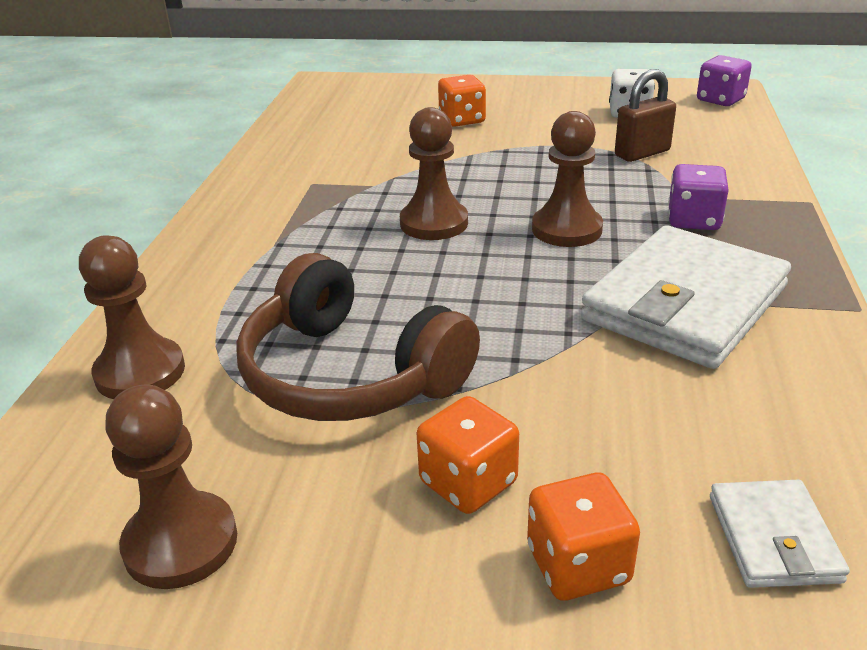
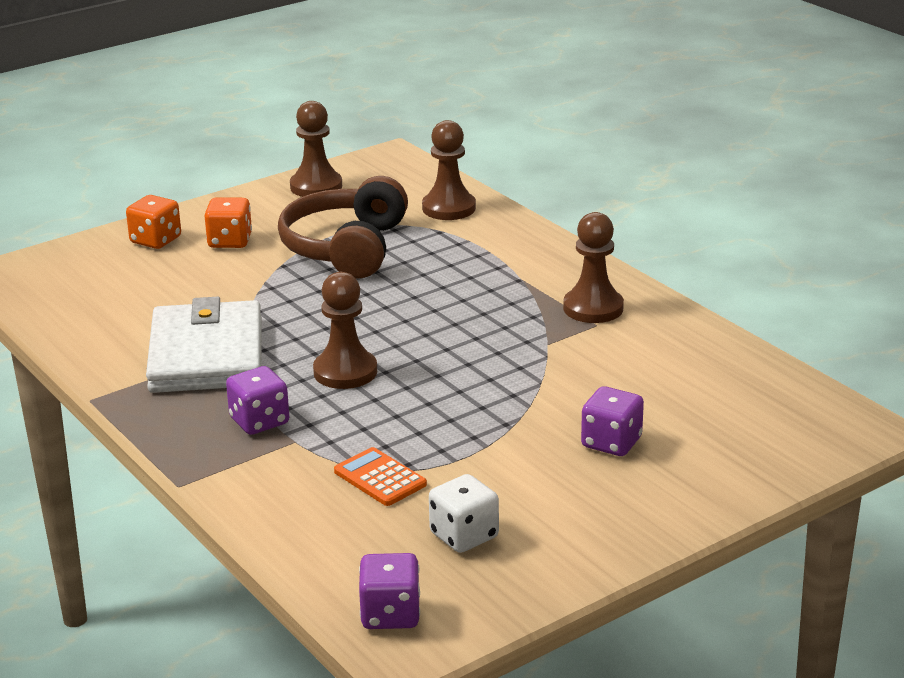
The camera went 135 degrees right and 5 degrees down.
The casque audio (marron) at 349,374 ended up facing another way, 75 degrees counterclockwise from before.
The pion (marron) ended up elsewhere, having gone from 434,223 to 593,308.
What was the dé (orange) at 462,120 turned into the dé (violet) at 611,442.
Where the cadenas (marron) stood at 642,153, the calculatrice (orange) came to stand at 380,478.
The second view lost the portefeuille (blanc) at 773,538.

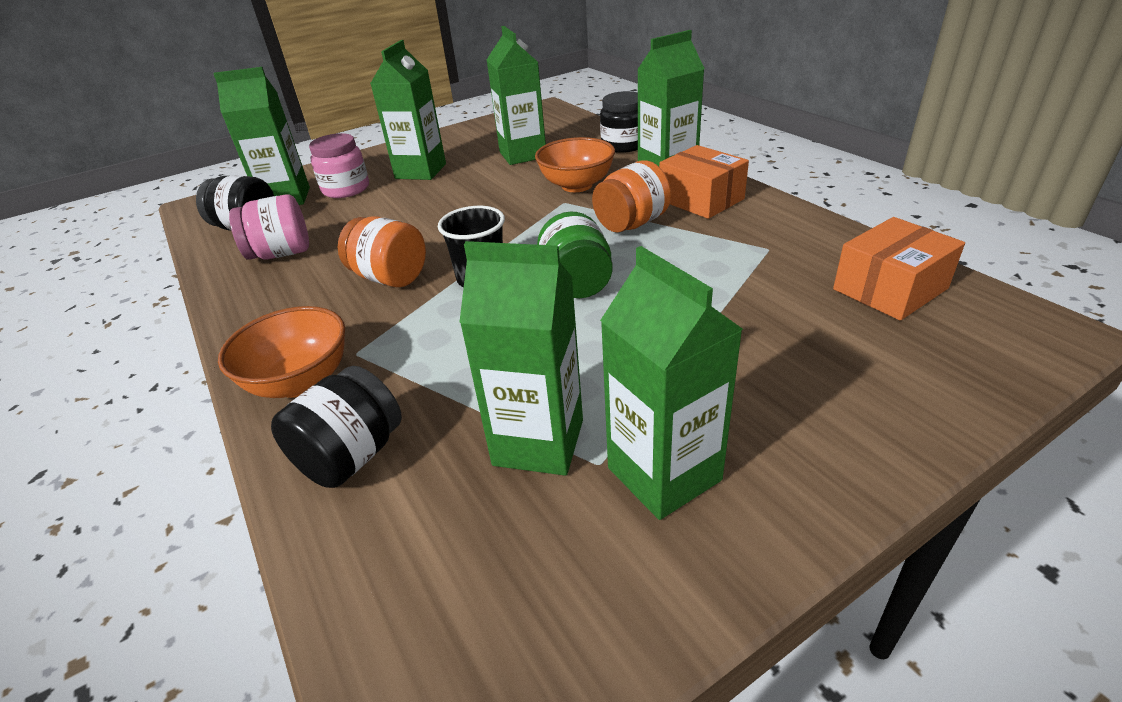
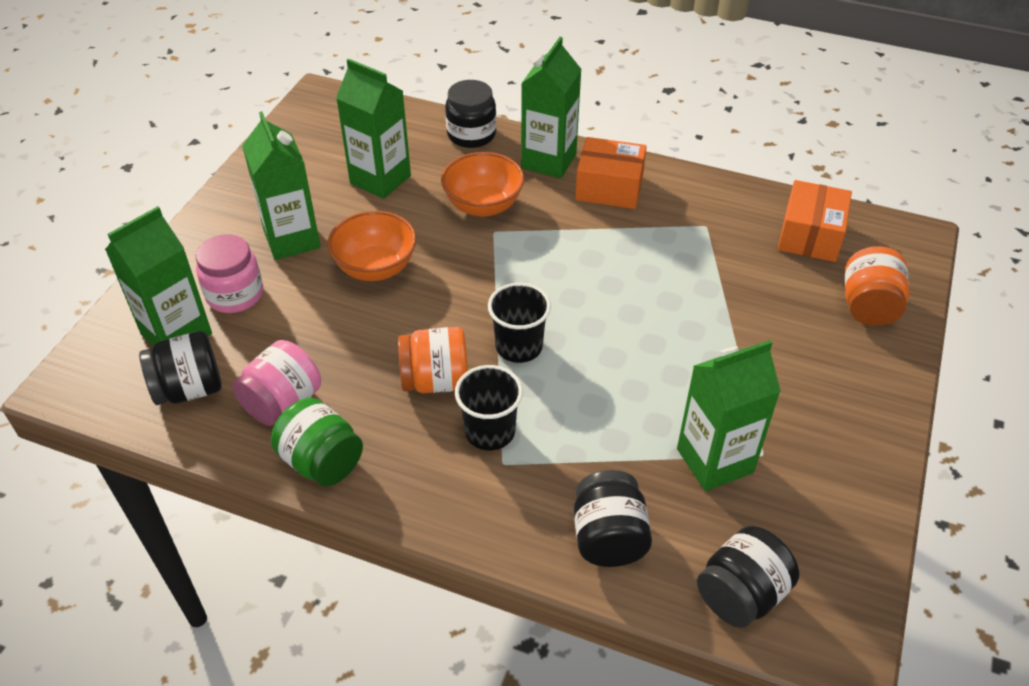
The camera went 40 degrees left and 10 degrees up.
The bol (orange) ended up elsewhere, having gone from 300,381 to 376,268.
The bocal (vert) ended up elsewhere, having gone from 577,283 to 322,461.
The bocal (orange) ended up elsewhere, having gone from 631,224 to 868,306.
The second view lost the brique de lait (vert) at 664,474.
The second view gained the gobelet (noir) at 490,431.
The second view gained the bocal (noir) at 741,594.

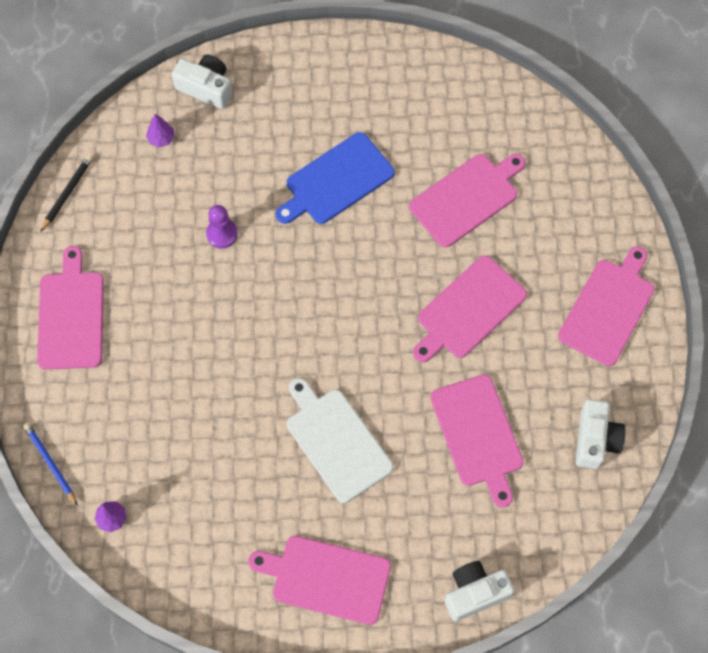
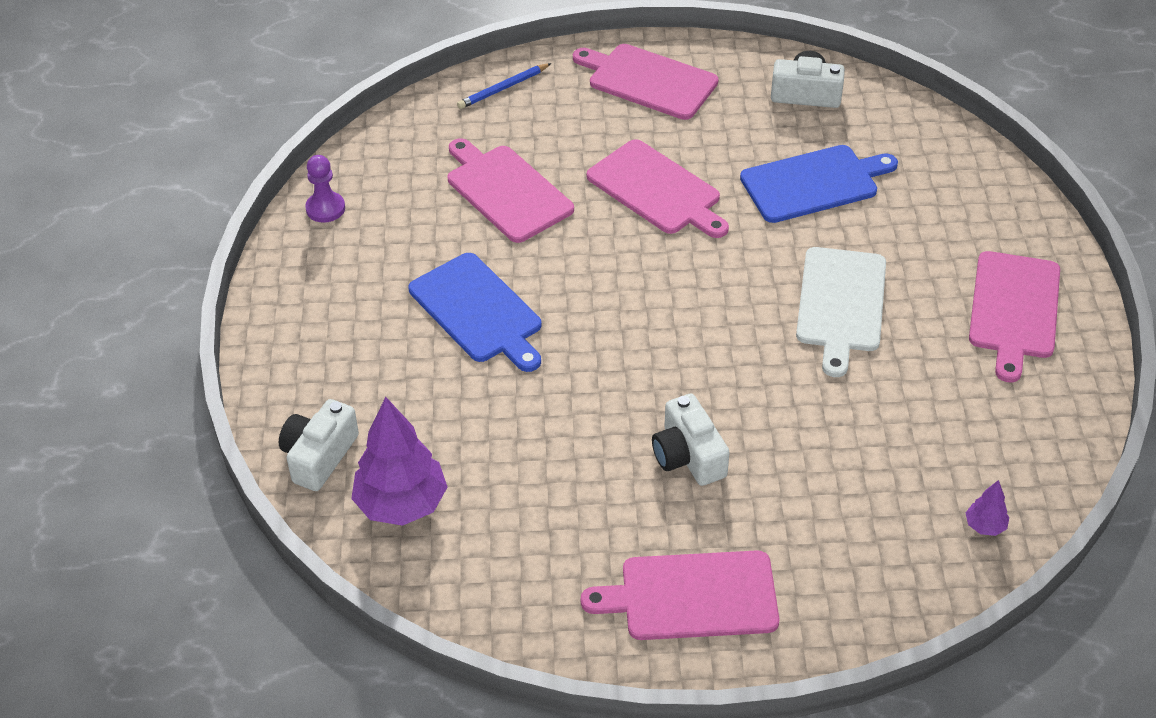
The camera went 90 degrees left and 20 degrees down.
The crayon (bleu) ended up elsewhere, having gone from 50,463 to 503,88.
The second view lost the crayon (noir) at 67,193.
The size of the arbre (violet) at 161,139 changed by a factor of 2.23.
The pion (violet) ended up elsewhere, having gone from 222,234 to 325,208.
The planche à découper (blanc) at 336,441 ended up facing another way, 45 degrees counterclockwise from before.
What was the planche à découper (rose) at 478,434 turned into the planche à découper (bleu) at 813,183.
The appareil photo (blanc) ended up elsewhere, having gone from 475,593 to 688,456.

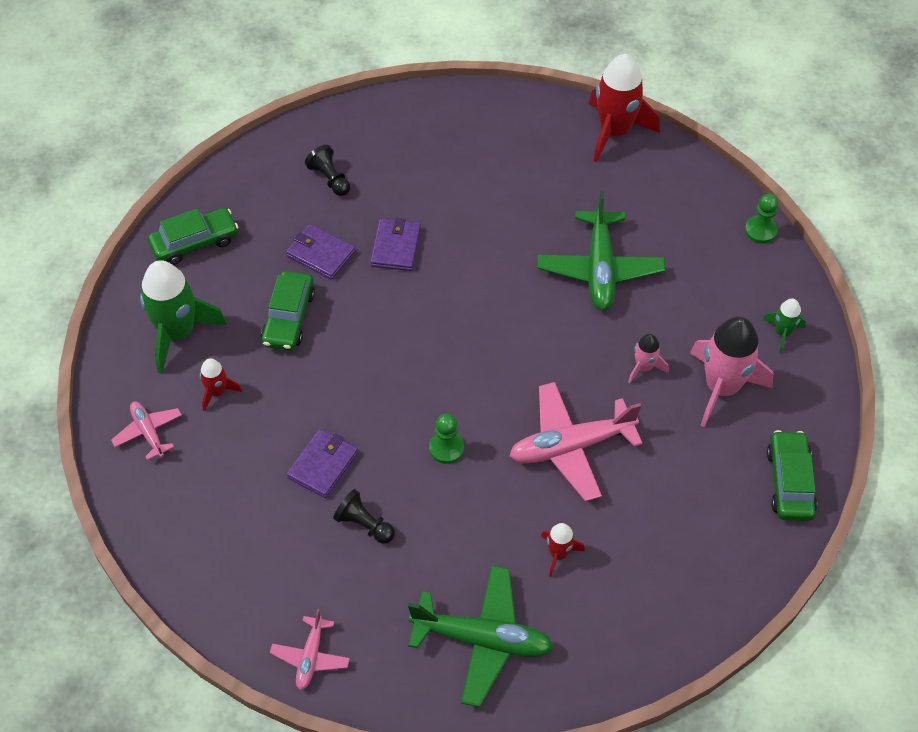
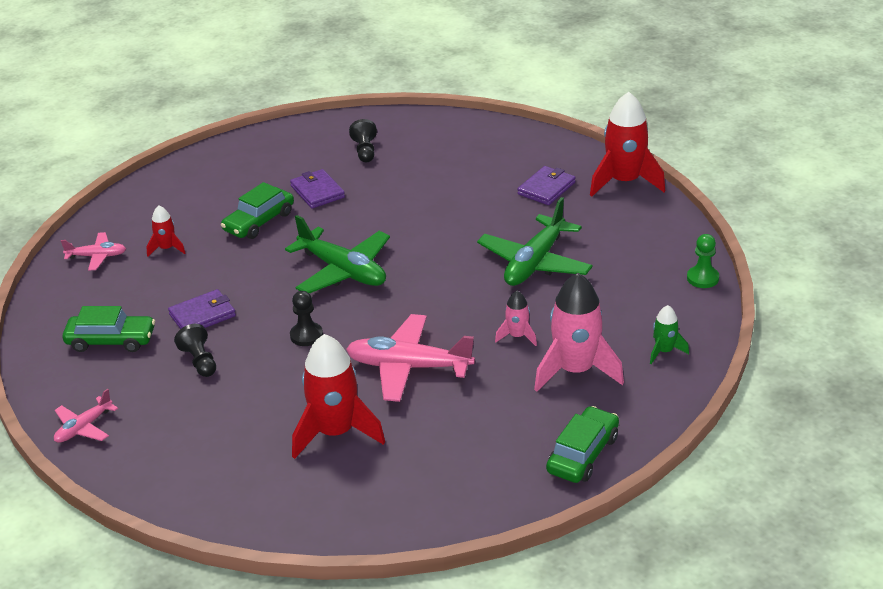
The camera went 30 degrees right and 20 degrees down.
The avion (rose) at 148,432 ended up facing another way, 90 degrees clockwise from before.
The second view lost the fusée (vert) at 178,333.
The voiture (vert) ended up elsewhere, having gone from 195,242 to 111,340.
The portefeuille (violet) ended up elsewhere, having gone from 396,247 to 546,188.
The avion (vert) ended up elsewhere, having gone from 482,639 to 343,271.
What was the pion (vert) at 446,448 turned into the pion (noir) at 306,335.
The size of the fusée (rouge) at 558,554 changed by a factor of 2.05.

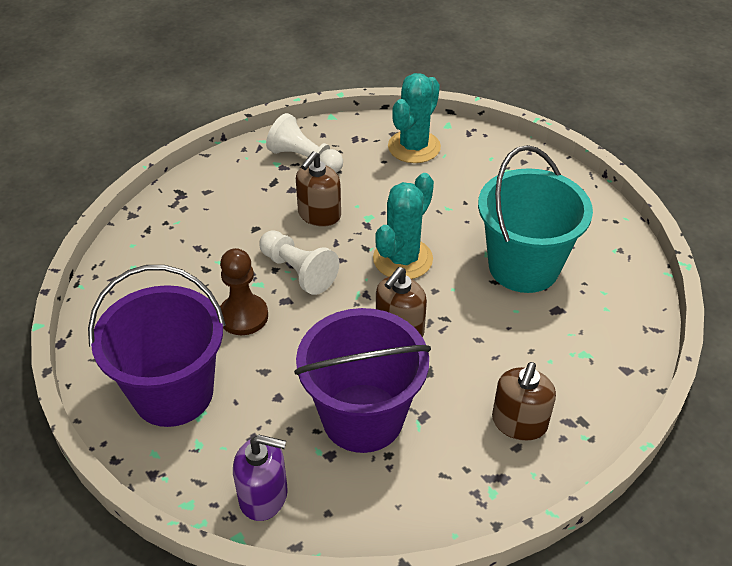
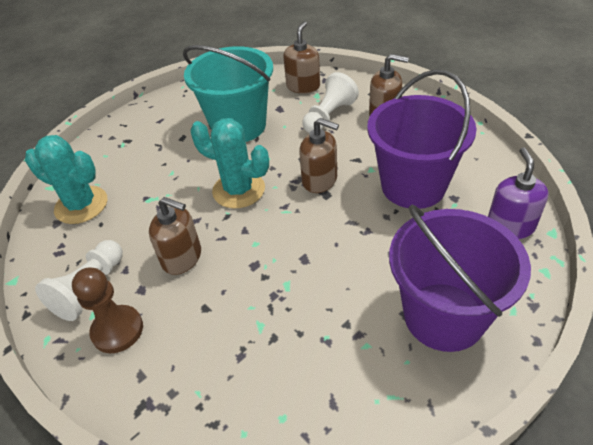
The camera went 95 degrees left and 0 degrees up.
The pion (marron) ended up elsewhere, having gone from 243,316 to 117,330.
The pion (blanc) ended up elsewhere, having gone from 298,271 to 329,116.
The second view gained the distributeur de savon (marron) at 303,86.

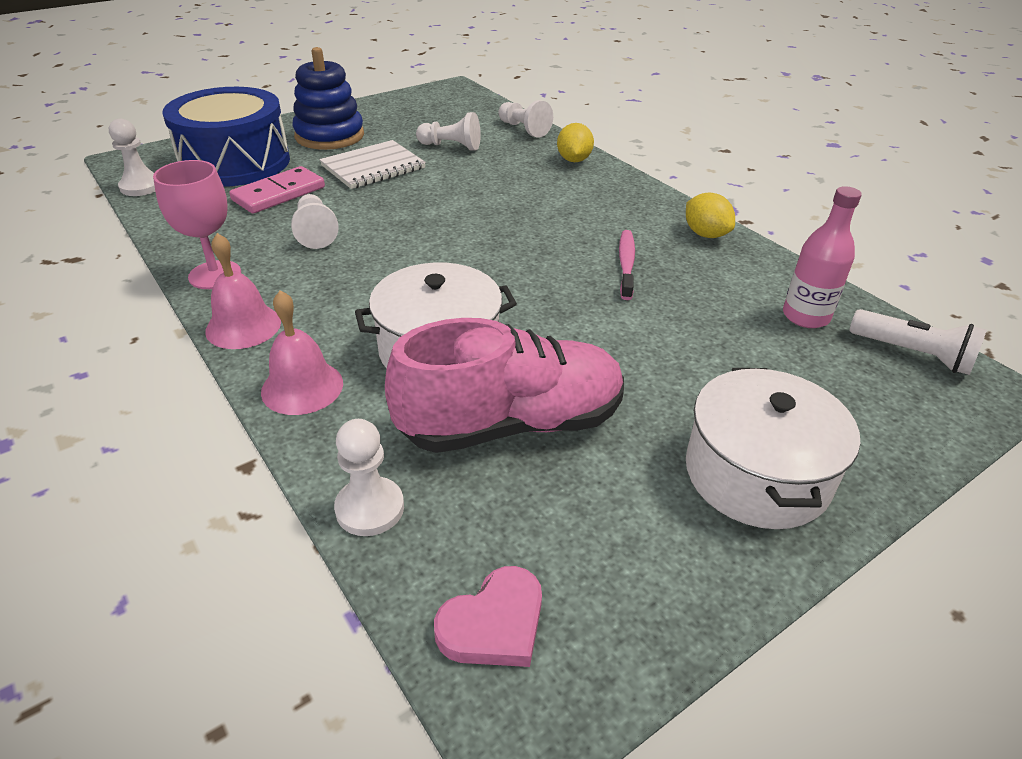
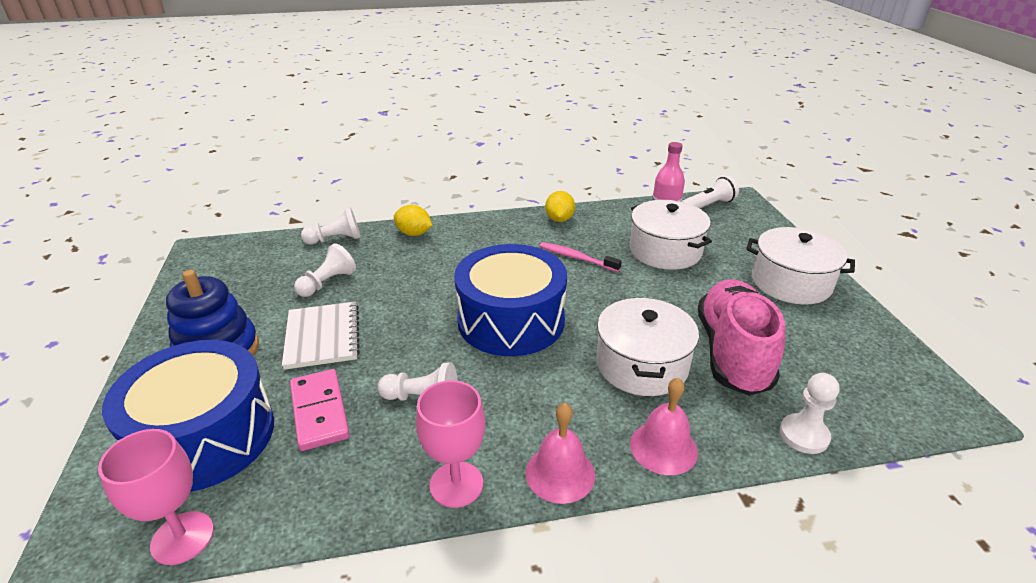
The camera went 65 degrees left and 5 degrees down.
Where the pion (blanc) stood at 141,187, the verre à pied (rose) came to stand at 182,537.
The second view lost the cœur (rose) at 494,624.
The citron (jaune) at 705,234 ended up facing another way, 75 degrees counterclockwise from before.
The second view gained the tambour (bleu) at 511,320.
The second view gained the marmite (blanc) at 665,251.

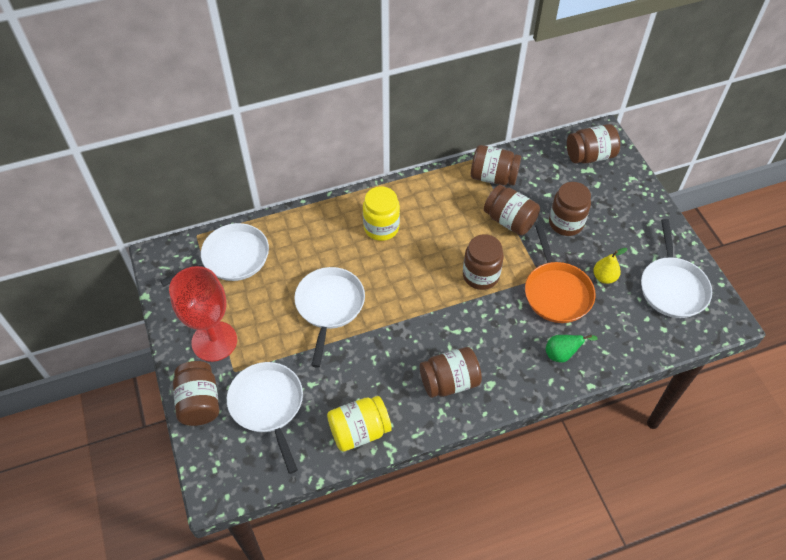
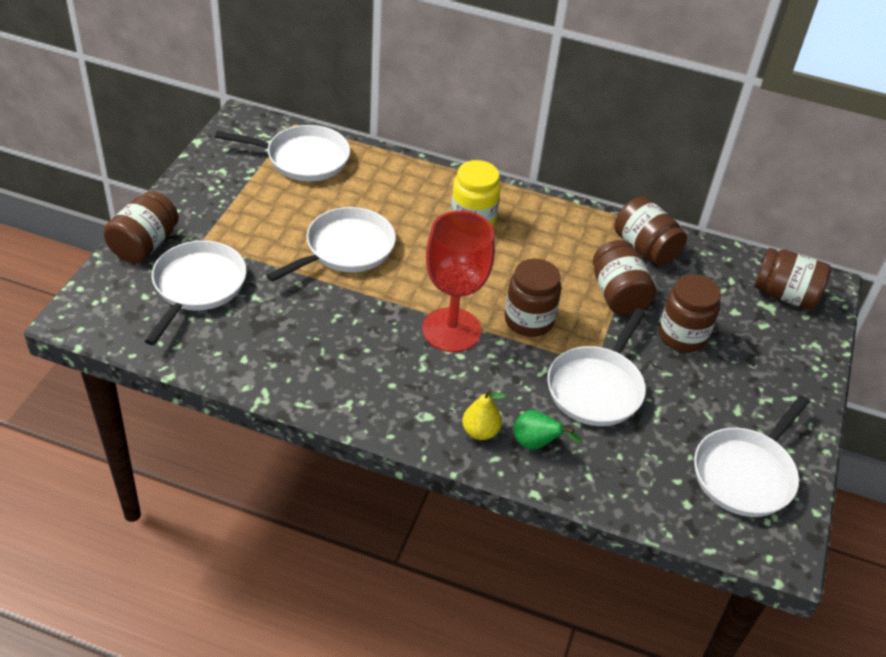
The camera went 35 degrees right and 10 degrees down.
The verre à pied (rouge) ended up elsewhere, having gone from 214,341 to 451,330.
The second view lost the bocal (jaune) at 359,431.
The second view lost the bocal (marron) at 449,381.
What was the poêle (orange) at 556,292 turned into the poêle (blanc) at 597,387.
The poire (jaune) ended up elsewhere, having gone from 604,277 to 480,431.

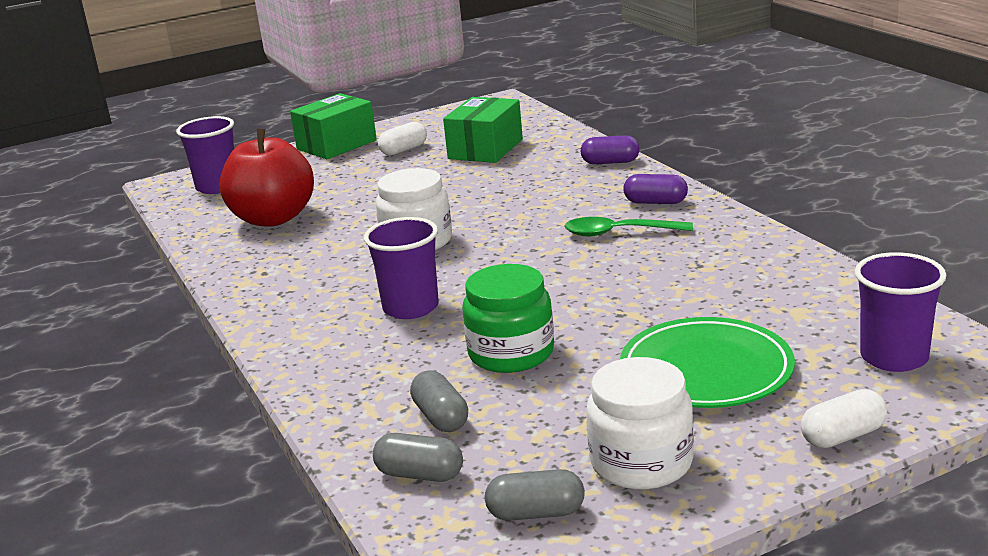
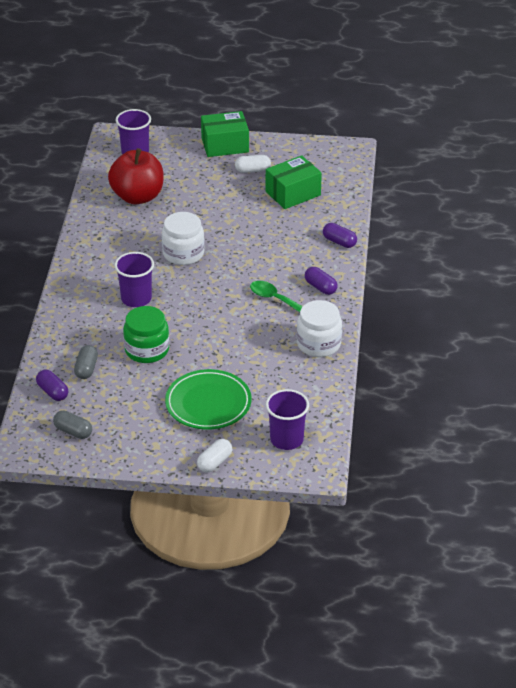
The camera went 30 degrees right and 15 degrees up.
What was the gélule (gris) at 420,474 turned into the gélule (violet) at 53,392.
The bocal (blanc) ended up elsewhere, having gone from 641,462 to 318,344.
The gélule (blanc) at 843,436 ended up facing another way, 60 degrees counterclockwise from before.

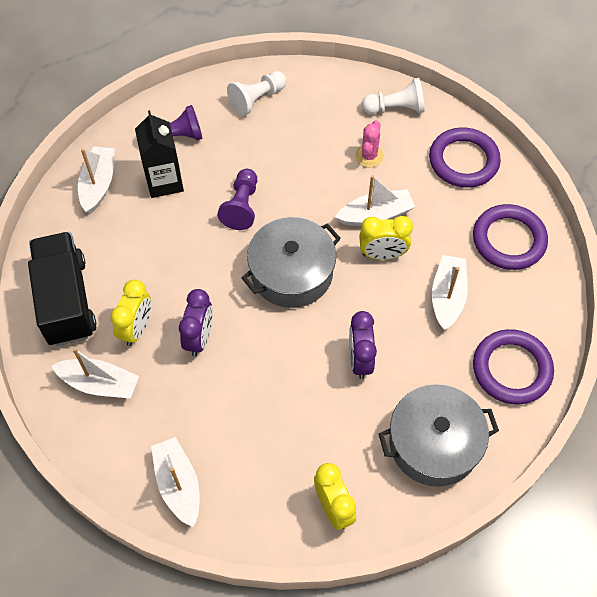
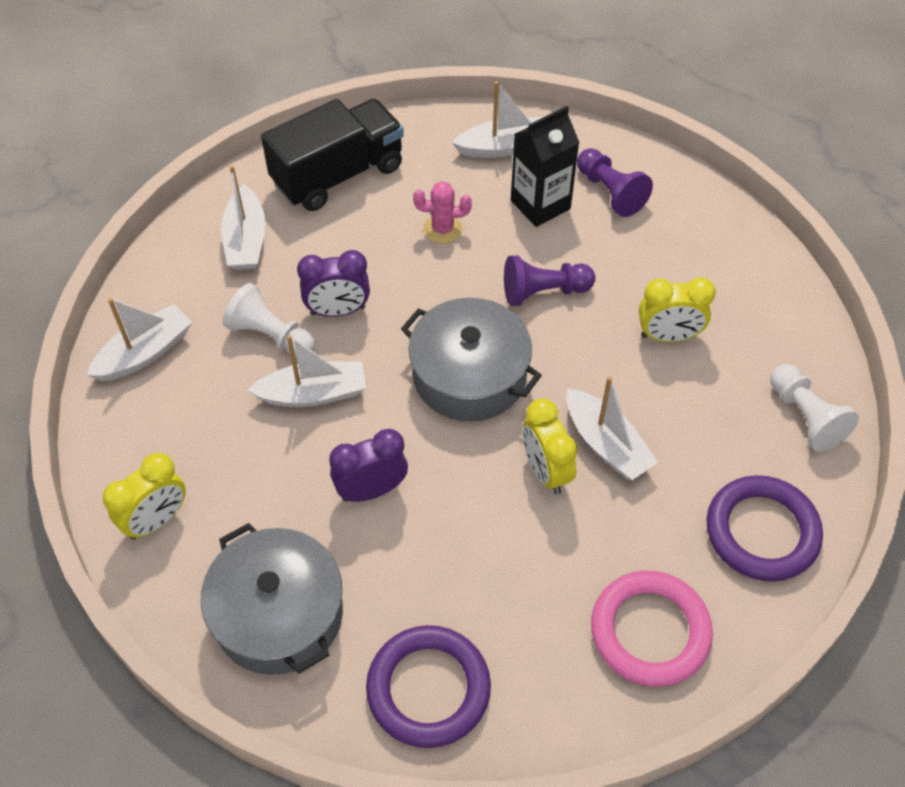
The camera went 70 degrees right and 5 degrees down.
The réveil (jaune) ended up elsewhere, having gone from 137,328 to 668,336.
The pion (blanc) ended up elsewhere, having gone from 257,99 to 271,336.
The cactus (rose) ended up elsewhere, having gone from 369,156 to 442,229.
The bateau (blanc) ended up elsewhere, having gone from 447,297 to 313,393.
What was the anneau (violet) at 508,240 turned into the anneau (rose) at 650,631.

